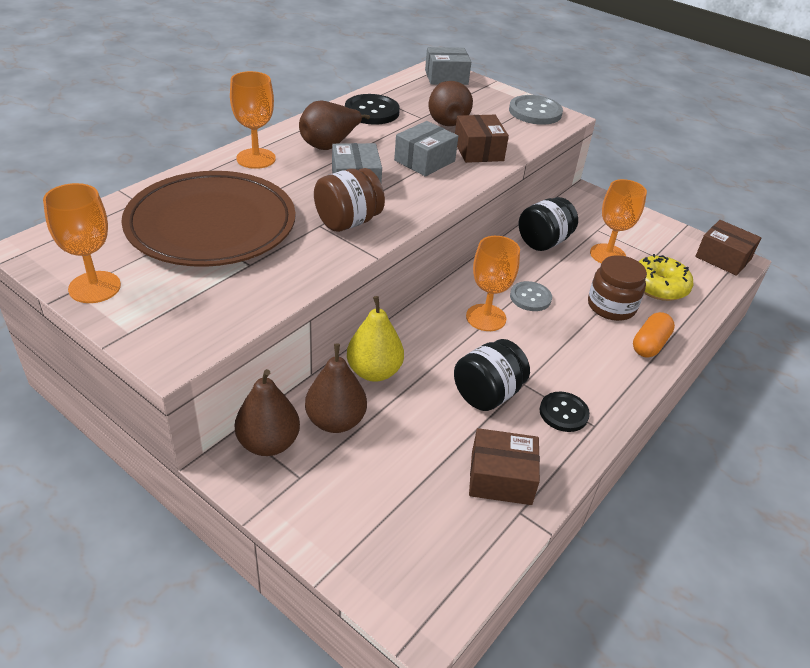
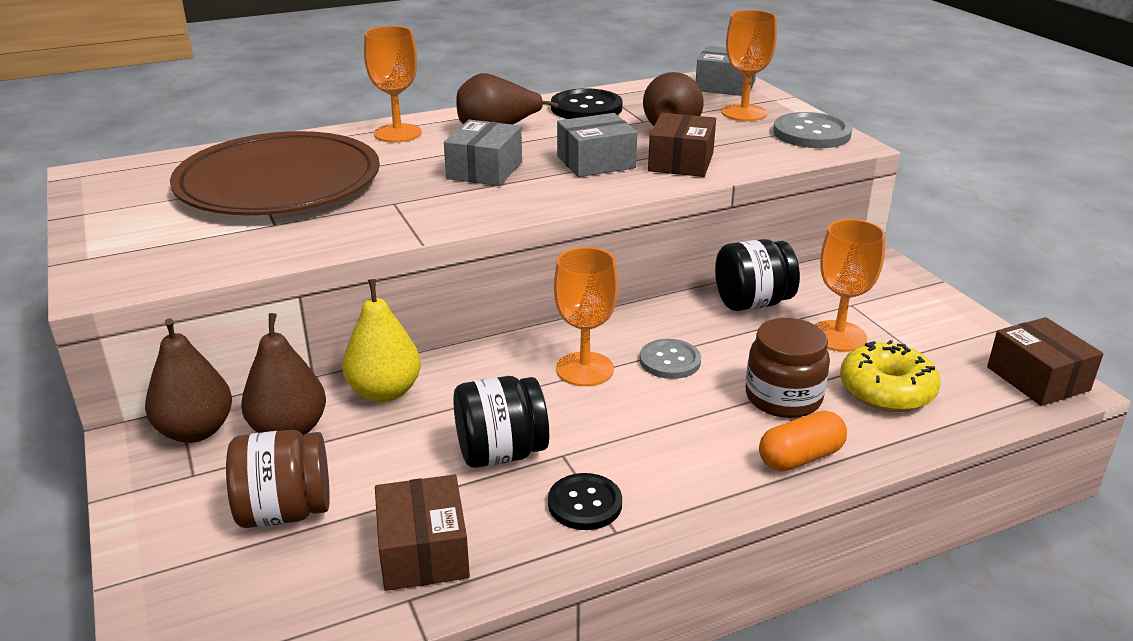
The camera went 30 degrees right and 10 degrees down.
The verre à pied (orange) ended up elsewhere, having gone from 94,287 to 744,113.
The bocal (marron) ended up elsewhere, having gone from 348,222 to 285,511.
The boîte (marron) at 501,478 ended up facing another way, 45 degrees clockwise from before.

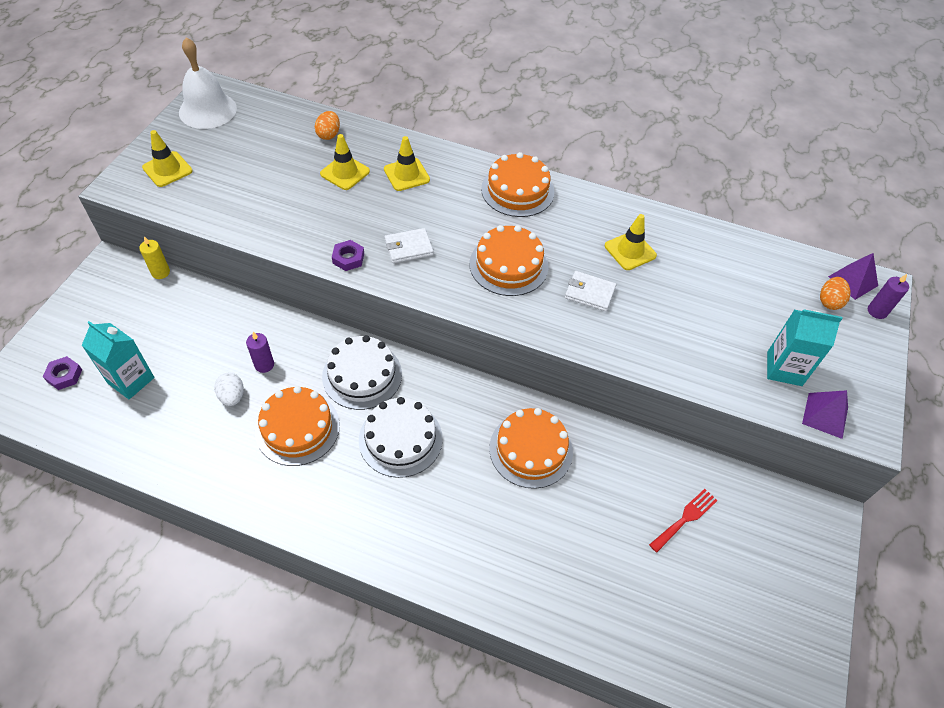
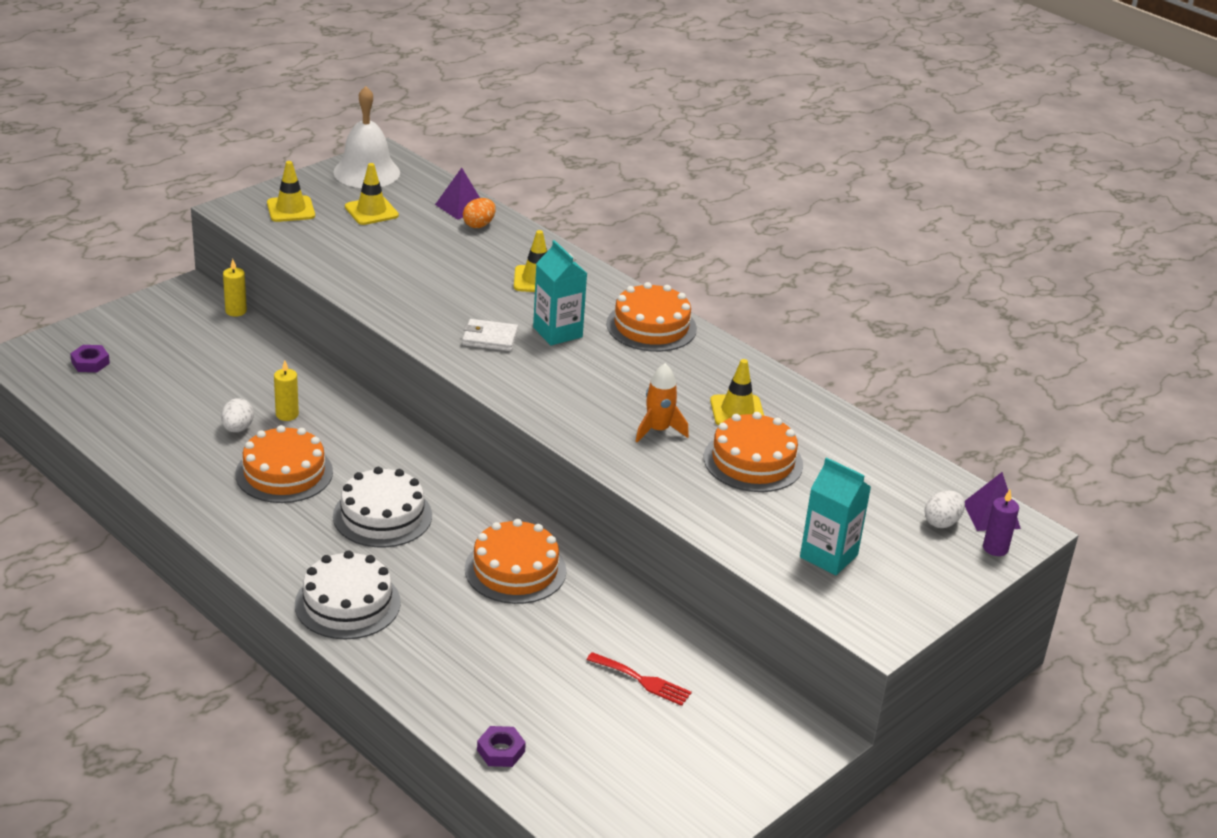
The camera went 25 degrees right and 20 degrees down.
The brique de lait (turquoise) ended up elsewhere, having gone from 131,380 to 557,332.
What was the bougie (violet) at 264,365 turned into the bougie (jaune) at 287,414.
The cône de chantier (jaune) ended up elsewhere, having gone from 345,172 to 371,211.
The gâteau (blanc) ended up elsewhere, having gone from 362,375 to 347,603.
The écrou (violet) ended up elsewhere, having gone from 348,258 to 501,751.
The gâteau (orange) ended up elsewhere, having gone from 508,265 to 753,461.
Where the portefeuille (blanc) stood at 589,293, the fusée (orange) came to stand at 658,430.
The fourchette (rouge) at 685,518 ended up facing another way, 45 degrees clockwise from before.
The pyramide (violet) ended up elsewhere, having gone from 825,415 to 460,206.
What was the œuf (orange) at 829,301 turned into the œuf (blanc) at 942,522.

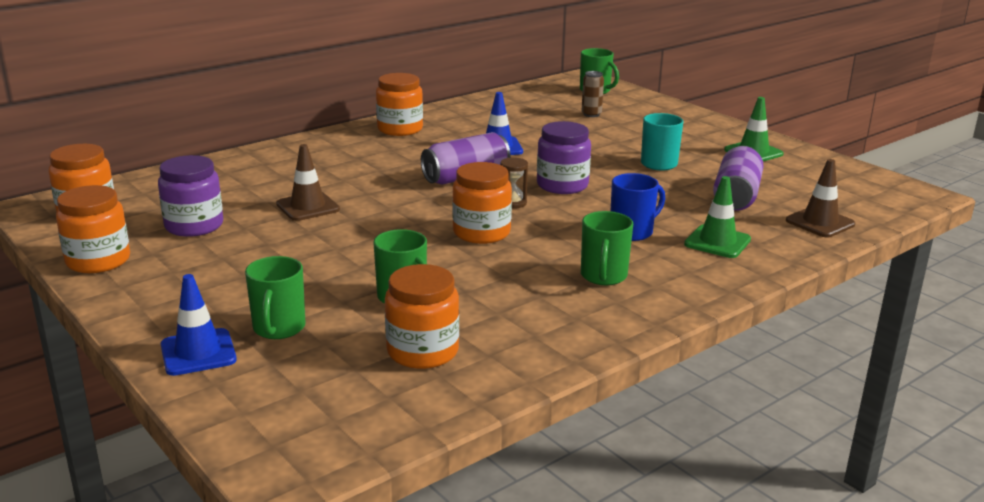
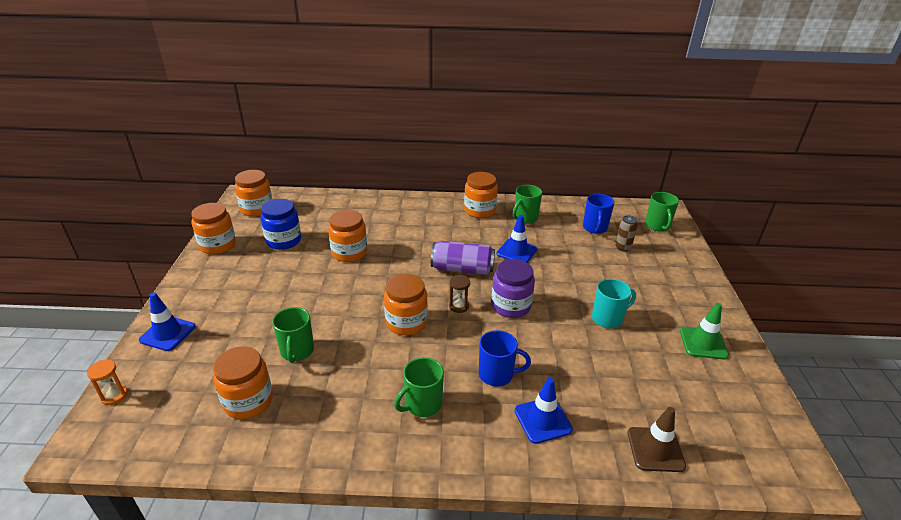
The camera went 40 degrees right and 10 degrees up.
What was the bocal (violet) at 194,226 turned into the bocal (bleu) at 283,241.
The tasse (vert) ended up elsewhere, having gone from 278,328 to 525,218.
Where the cône de chantier (marron) stood at 308,207, the bocal (orange) came to stand at 349,252.
What was the cône de chantier (vert) at 717,242 turned into the cône de chantier (bleu) at 543,420.
The second view lost the canette (violet) at 736,196.
The second view gained the sablier (orange) at 114,395.
The second view gained the tasse (bleu) at 595,228.

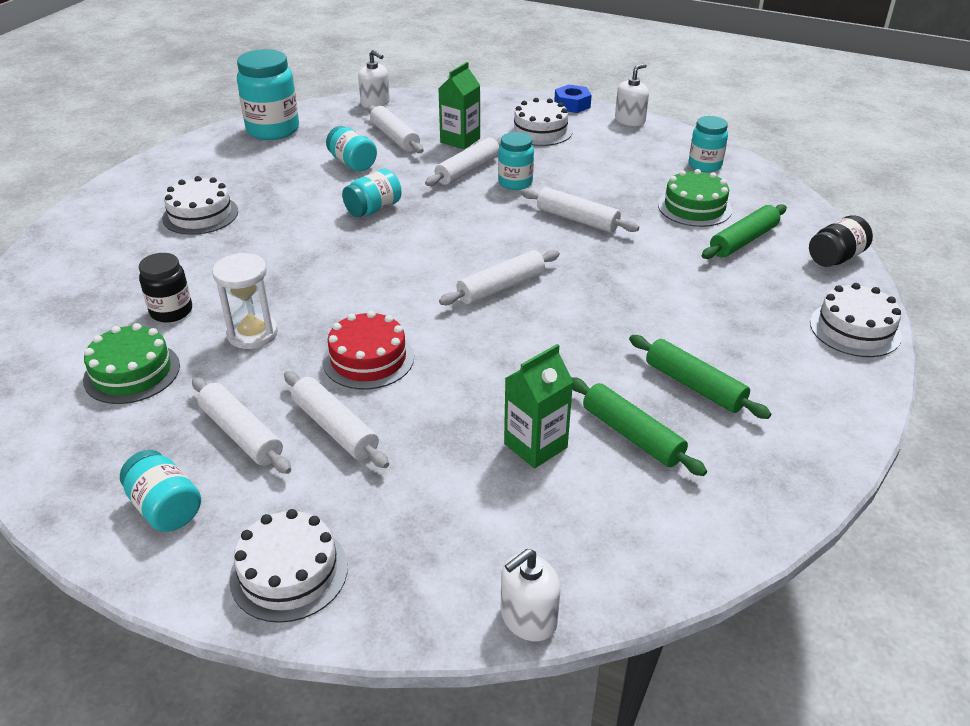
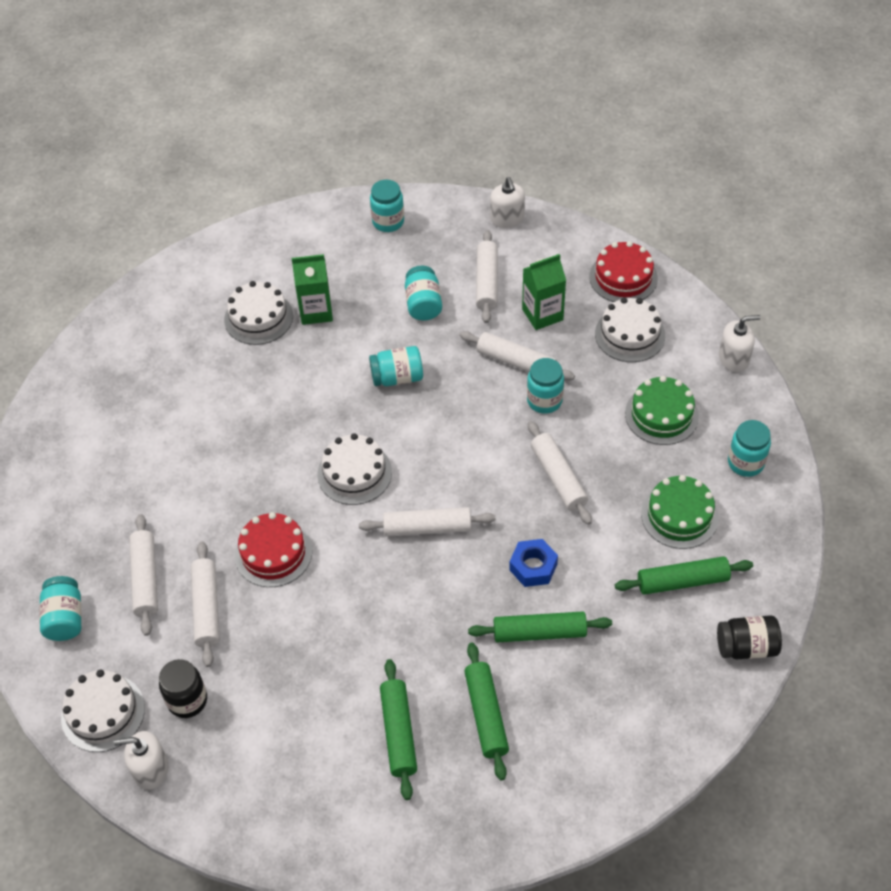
The camera went 35 degrees right and 15 degrees up.
The gâteau (vert) ended up elsewhere, having gone from 132,372 to 661,415.
The bocal (noir) ended up elsewhere, having gone from 171,311 to 187,700.
The second view lost the sablier (blanc) at 252,334.
The size of the bocal (turquoise) at 273,130 changed by a factor of 0.59.
The rouleau à pâtisserie (blanc) at 468,170 ended up facing another way, 45 degrees clockwise from before.
The distributeur de savon (blanc) ended up elsewhere, having gone from 528,618 to 150,769.
The brique de lait (vert) ended up elsewhere, having gone from 535,446 to 316,311.
The écrou (bleu) ended up elsewhere, having gone from 572,105 to 533,567.
The gâteau (blanc) ended up elsewhere, having gone from 855,329 to 354,473.
The second view gained the rouleau à pâtisserie (vert) at 539,633.
The second view gained the gâteau (rouge) at 623,277.

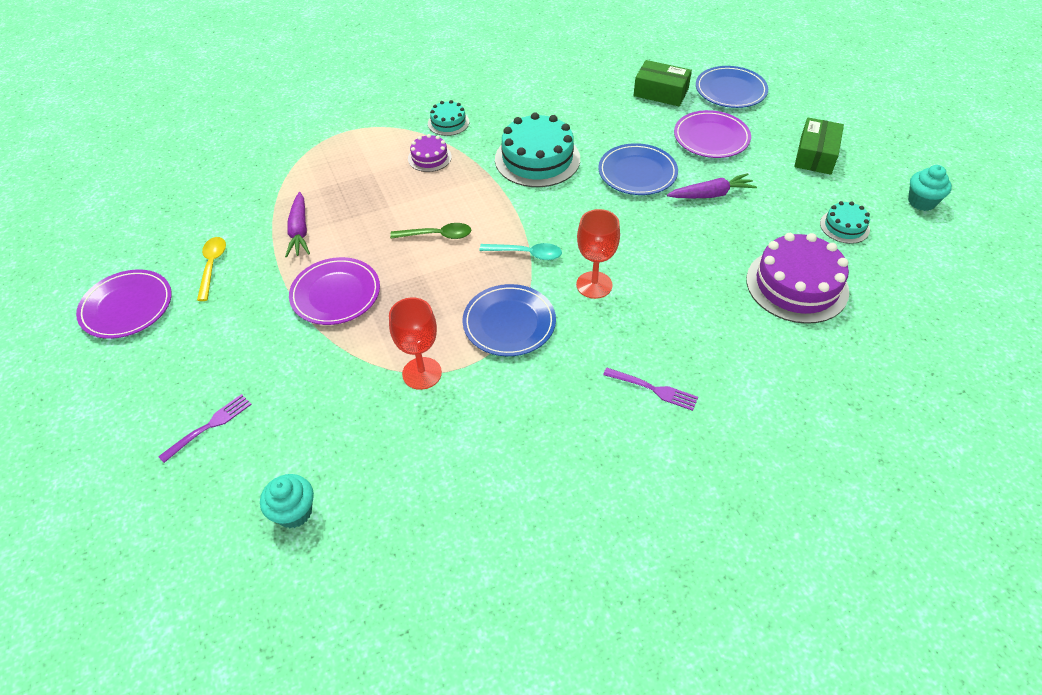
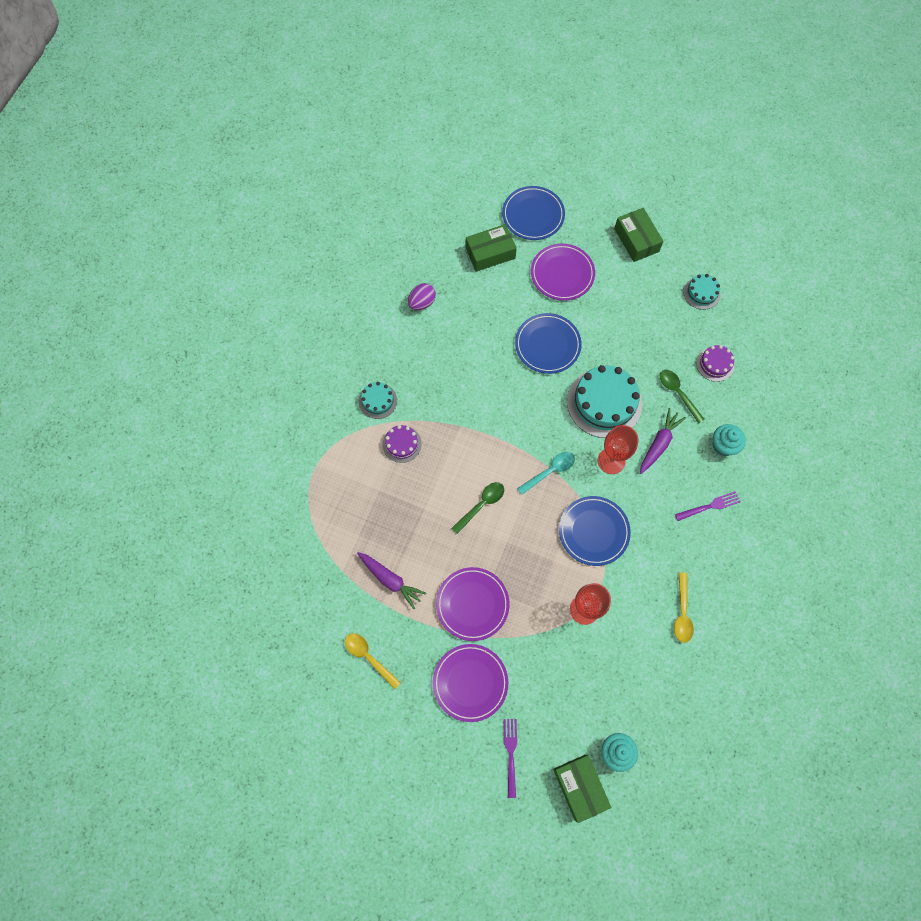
The camera went 45 degrees left and 20 degrees up.
The assiette (violet) ended up elsewhere, having gone from 127,307 to 470,682.
The gâteau (turquoise) ended up elsewhere, having gone from 537,159 to 604,402.
The carotte (violet) ended up elsewhere, having gone from 711,194 to 659,444.
The size of the gâteau (violet) at 796,285 changed by a factor of 0.51.
The muffin (turquoise) ended up elsewhere, having gone from 921,202 to 723,445.
The second view gained the œuf (violet) at 422,303.
The second view gained the boîte (vert) at 580,787.
The second view gained the cuillère (vert) at 678,393.
The second view gained the cuillère (jaune) at 682,612.

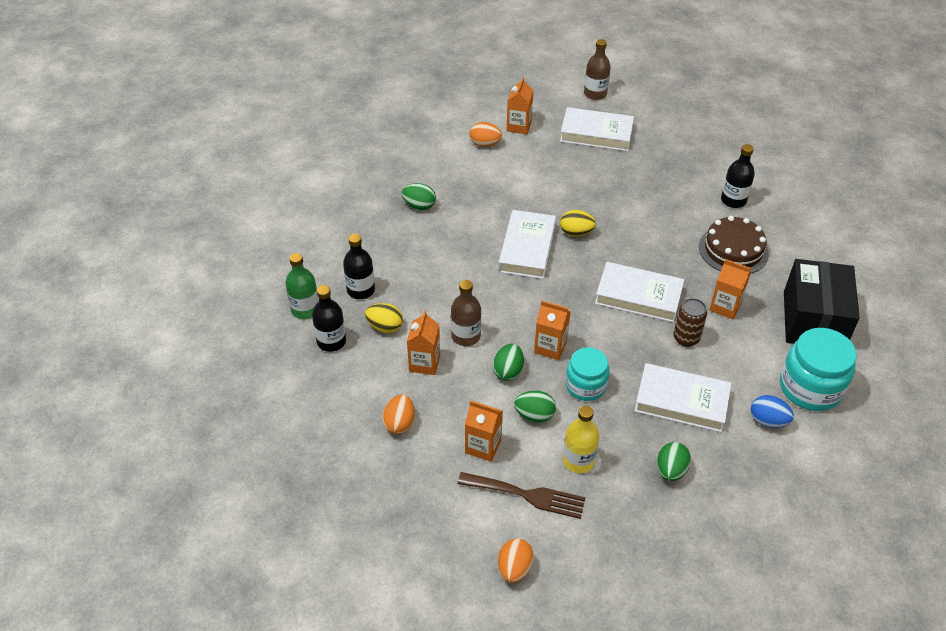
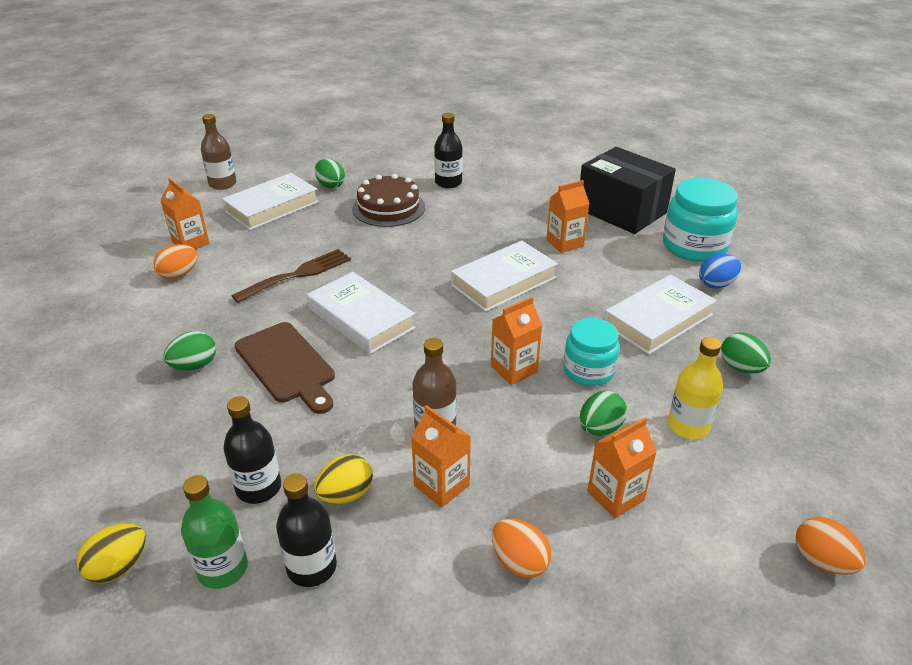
The camera went 55 degrees left and 10 degrees down.
The fourchette (marron) ended up elsewhere, having gone from 527,495 to 298,274.
The œuf (vert) ended up elsewhere, having gone from 508,371 to 330,185.
The œuf (jaune) ended up elsewhere, having gone from 576,233 to 118,567.
The second view lost the canette (marron) at 686,338.
The gâteau (marron) ended up elsewhere, having gone from 733,250 to 388,208.
The second view gained the planche à découper (marron) at 287,365.

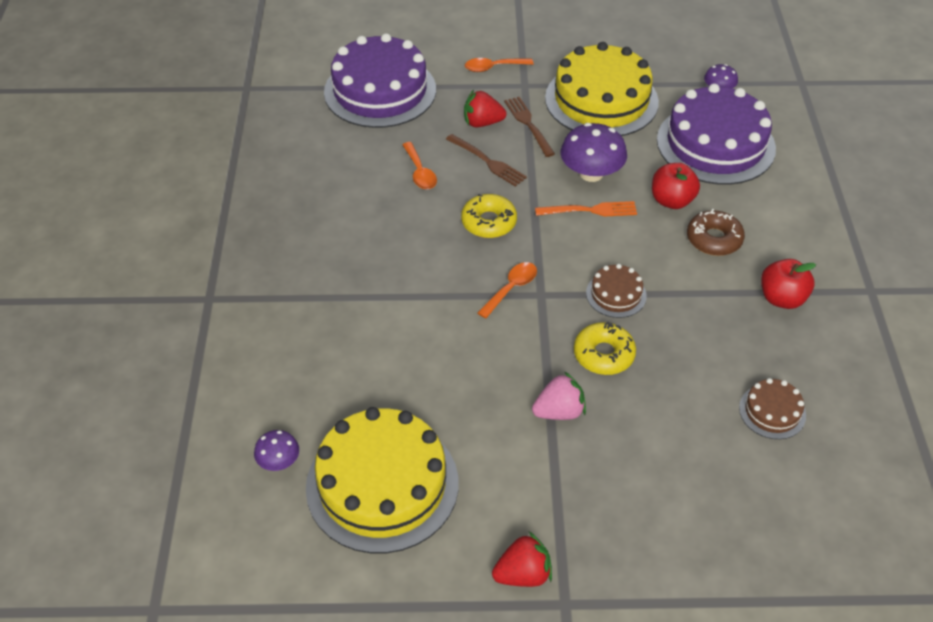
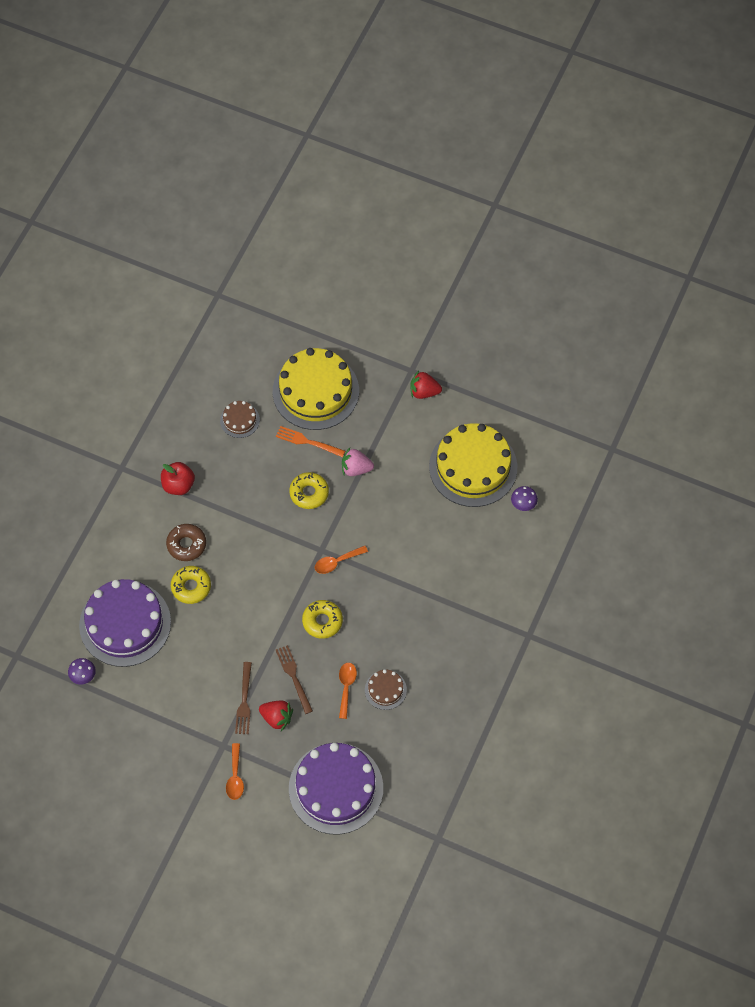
The camera went 155 degrees left and 15 degrees up.
The cuillère (orange) at 493,67 ended up facing another way, 75 degrees clockwise from before.
The fourchette (orange) ended up elsewhere, having gone from 590,210 to 307,442.
The gâteau (jaune) ended up elsewhere, having gone from 601,100 to 315,391.
The second view lost the champignon (violet) at 591,173.
The gâteau (marron) ended up elsewhere, having gone from 616,294 to 385,689.
Where the pomme (rouge) stood at 672,201, the beignet (jaune) came to stand at 191,587.

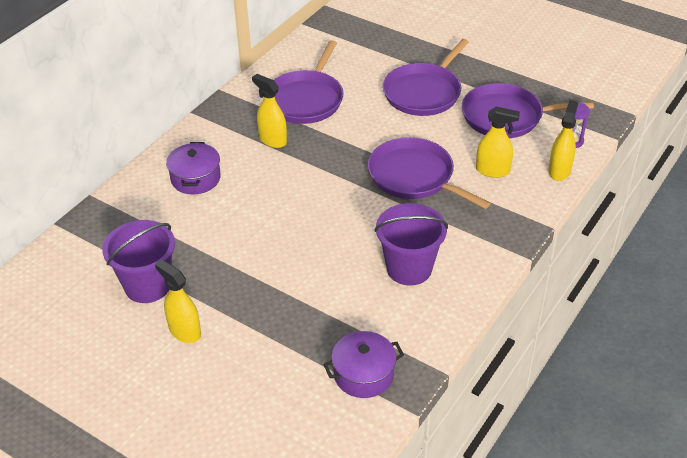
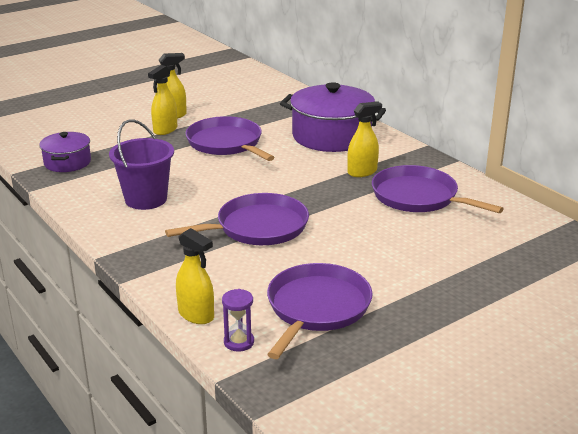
The camera went 110 degrees right and 15 degrees down.
The second view lost the seau (violet) at 147,286.
The size of the marmite (violet) at 195,178 changed by a factor of 1.81.
The poêle (violet) ended up elsewhere, having gone from 424,92 to 226,143.
The vaporisateur (jaune) ended up elsewhere, having gone from 493,171 to 165,130.

